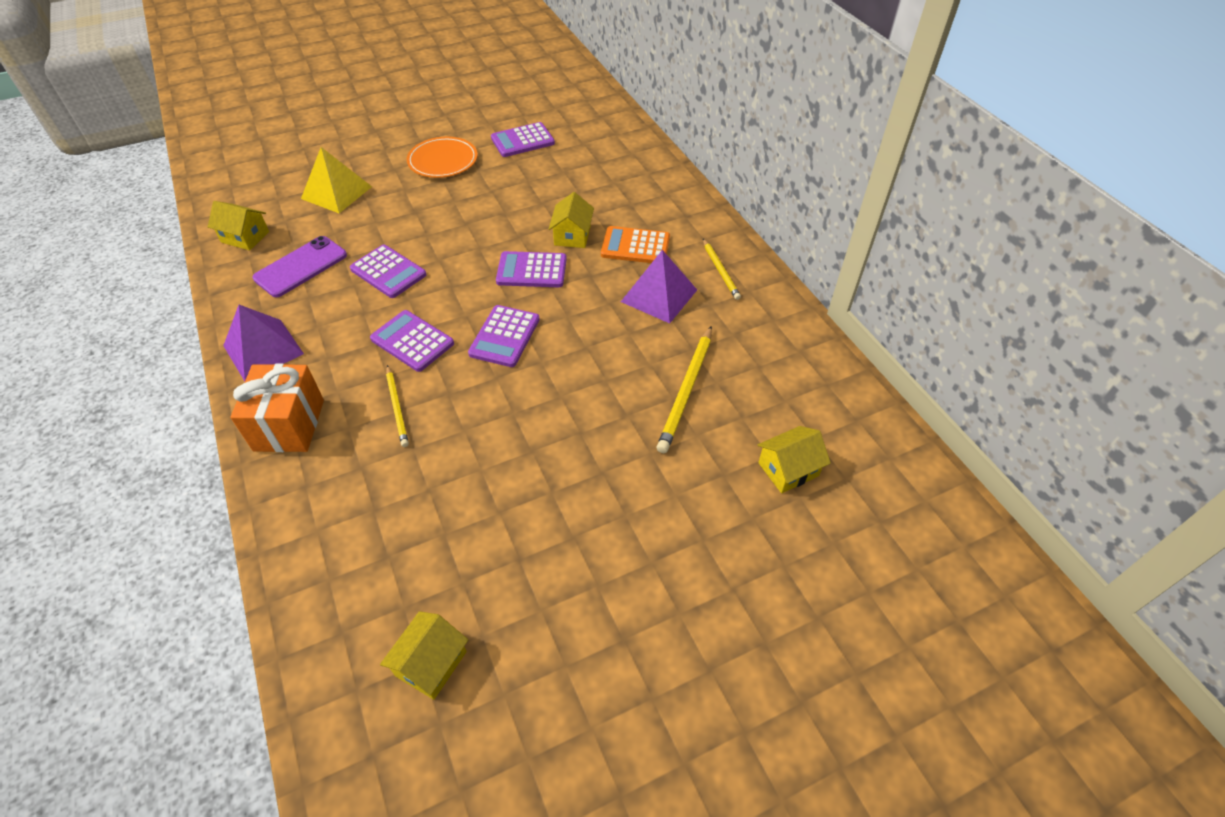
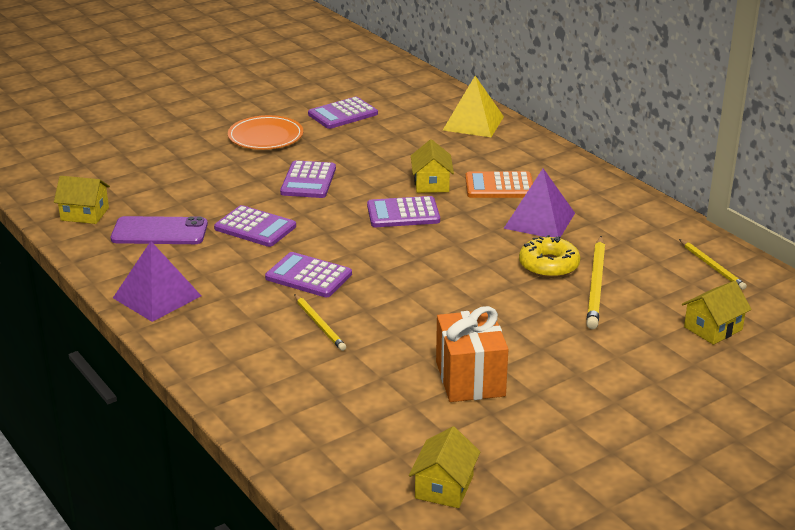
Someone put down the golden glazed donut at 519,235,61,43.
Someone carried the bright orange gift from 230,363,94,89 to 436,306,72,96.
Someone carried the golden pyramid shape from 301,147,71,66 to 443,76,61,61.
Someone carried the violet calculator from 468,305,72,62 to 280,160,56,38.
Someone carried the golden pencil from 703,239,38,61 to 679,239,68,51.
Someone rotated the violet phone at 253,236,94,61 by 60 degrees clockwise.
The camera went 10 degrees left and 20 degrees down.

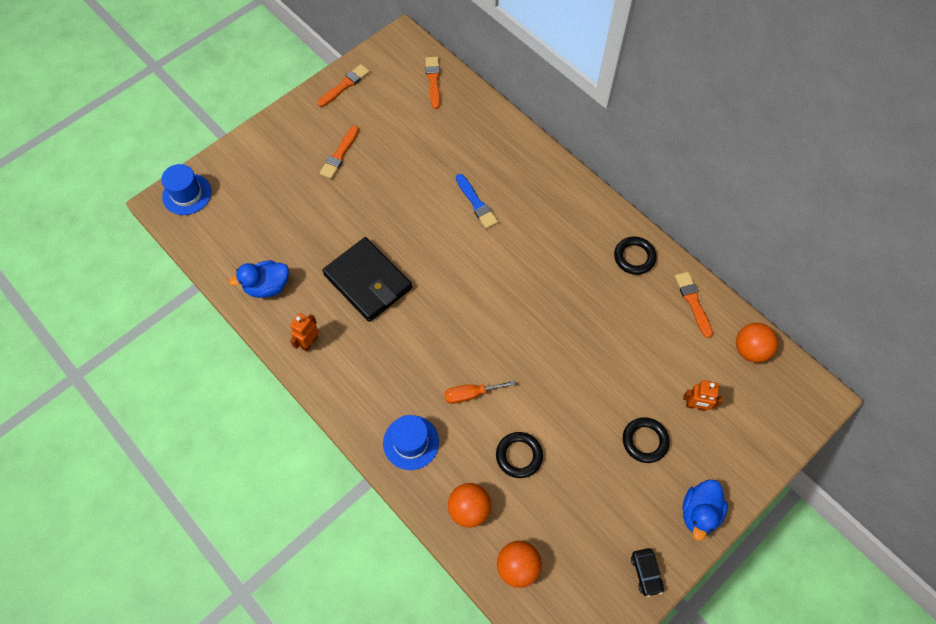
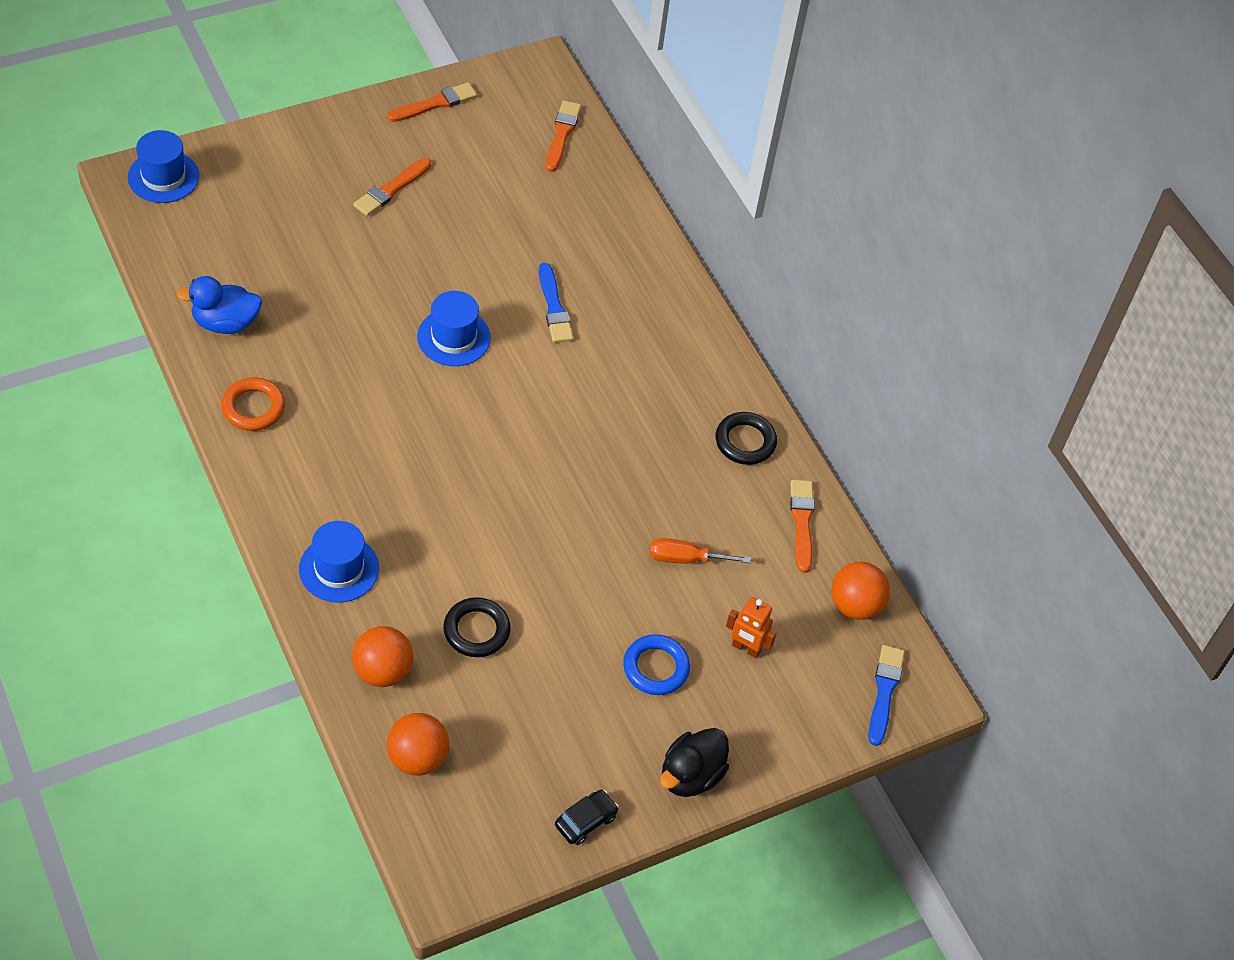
Someone took away the jet-black billfold at 322,237,90,85.
Someone put down the blue top hat at 417,291,74,75.
Someone put down the blue paint brush at 868,645,37,101.
Someone carried the bright orange screwdriver from 444,380,71,24 to 650,538,101,26.
Someone swapped the bright orange robot at 290,313,29,39 for the bright orange ring at 221,377,64,54.
Someone repainted the jet-black ring at 623,417,47,46, which became the blue ring at 623,634,67,61.
Someone repainted the blue rubber duck at 682,479,46,62, which became the jet-black rubber duck at 660,728,69,69.
Someone rotated the jet-black car at 631,548,33,49 by 135 degrees counterclockwise.
The camera went 10 degrees right and 10 degrees down.

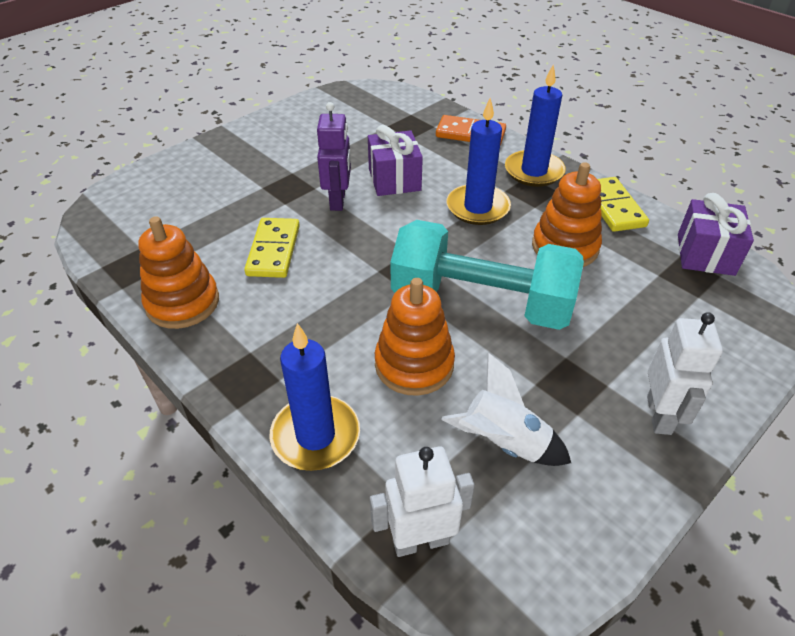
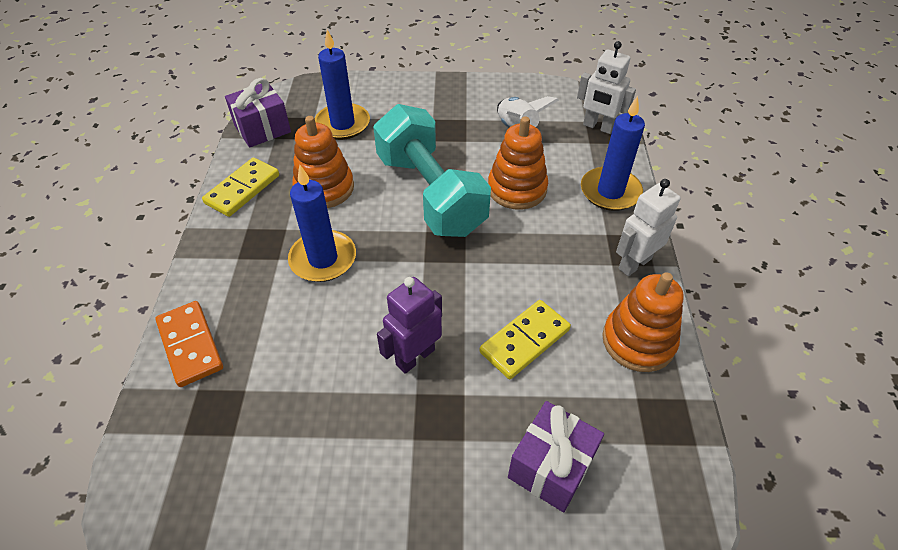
Someone carried the violet gift from 368,125,55,71 to 508,401,96,111.
Someone carried the blue candle from 505,64,61,123 to 315,30,55,110.
Someone carried the pure white robot from 647,312,76,123 to 616,179,65,97.
The camera went 135 degrees left and 5 degrees up.

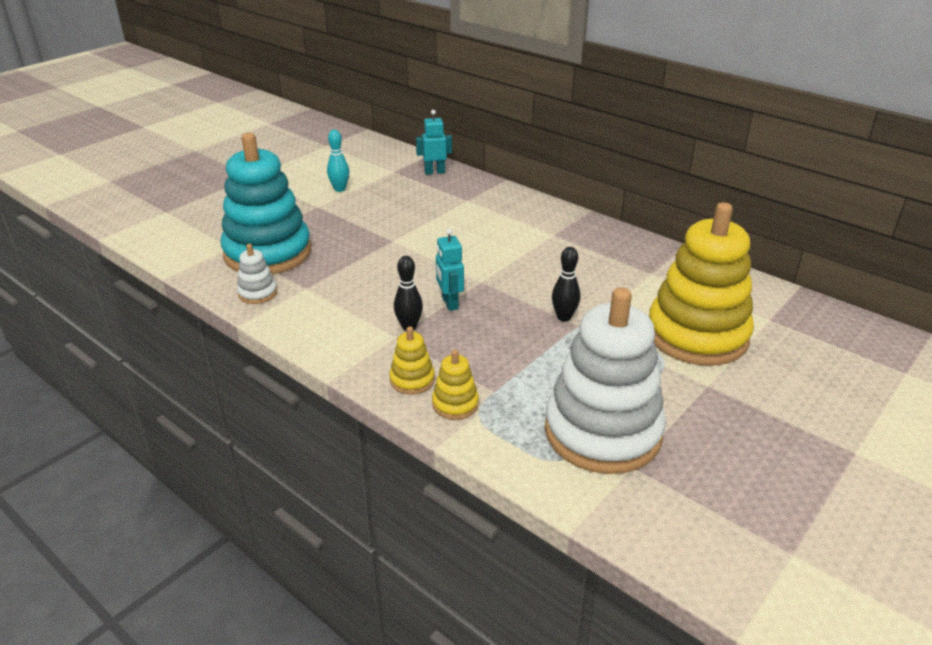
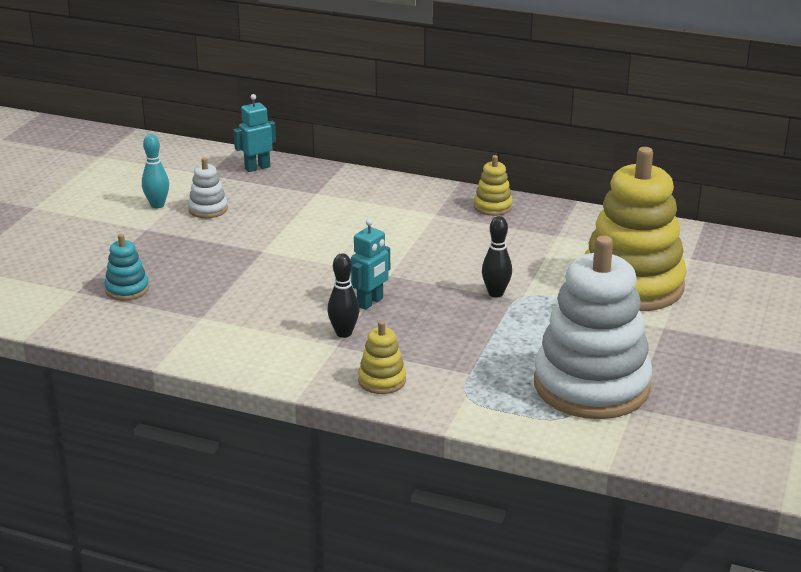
Someone carried the pure white stacking rings from 237,244,40,60 to 188,158,40,60.
Someone carried the golden stacking rings from 432,350,47,70 to 474,155,39,61.
Someone rotated the aqua robot at 436,228,28,83 by 105 degrees counterclockwise.
Someone scaled the aqua stacking rings at 221,133,90,141 by 0.42.
The camera went 20 degrees left and 5 degrees down.

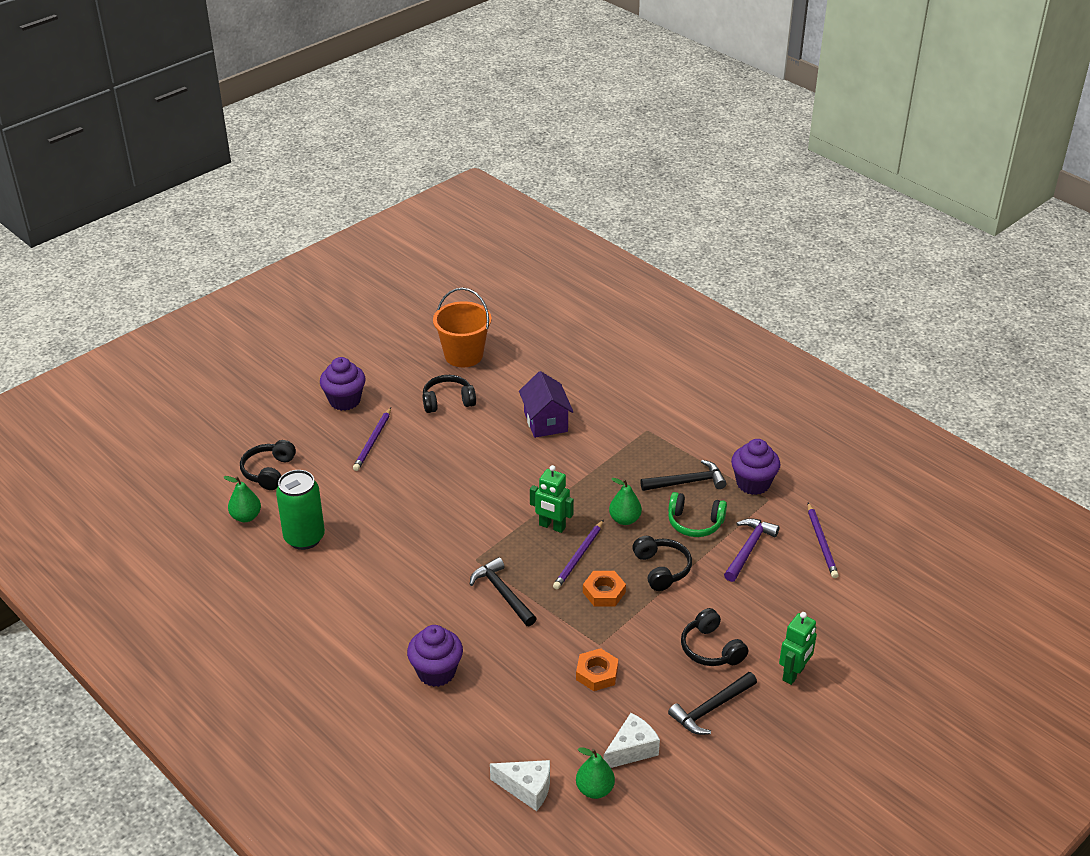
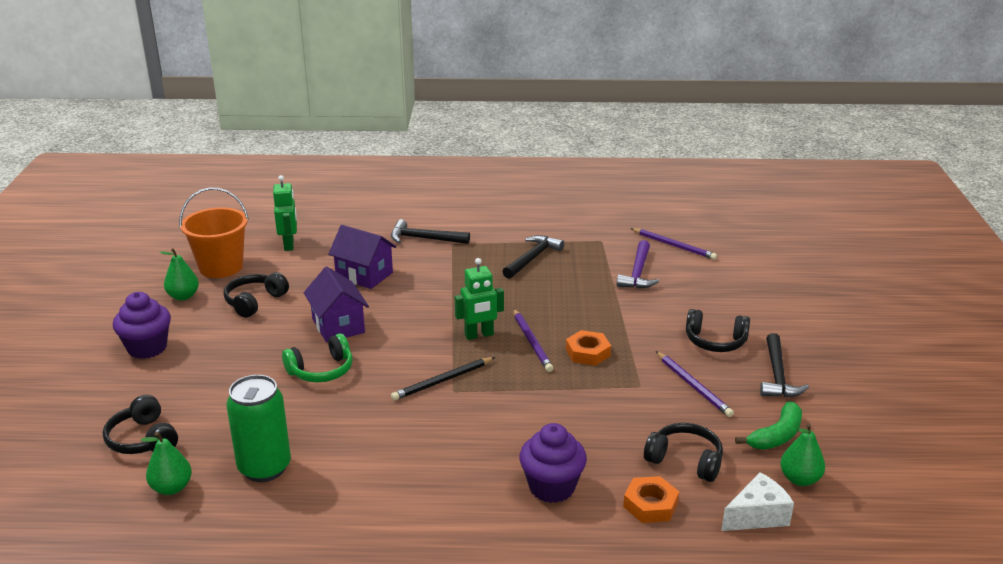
Someone took away the violet fairy cake at 731,439,49,56.
Someone put down the violet house at 304,267,65,75.
Someone put down the jet-black pencil at 391,357,104,44.
Someone carried the violet pencil from 353,407,38,64 to 656,351,78,66.
Someone carried the jet-black hammer from 470,557,67,69 to 391,219,79,25.
Someone carried the bright orange hex nut from 576,648,42,43 to 623,476,56,47.
Someone carried the leaf-green pear from 609,478,33,47 to 159,248,40,52.
Someone carried the jet-black over-ear headphones from 632,536,60,55 to 644,423,79,59.
Someone carried the leaf-green over-ear headphones from 668,492,59,45 to 282,333,70,49.
Someone carried the leaf-green robot from 779,612,38,73 to 273,175,24,76.
Someone swapped the pure white cheese wedge at 604,713,56,55 for the leaf-green toy banana at 735,401,67,49.
Someone rotated the violet hammer at 724,518,56,64 by 150 degrees counterclockwise.
The camera went 45 degrees left and 10 degrees down.

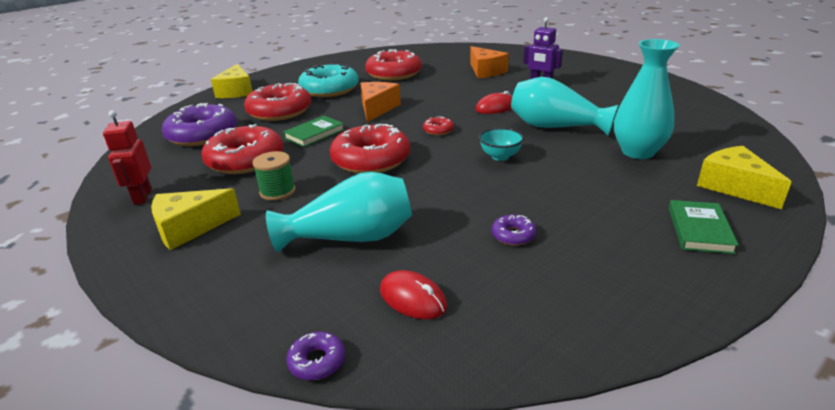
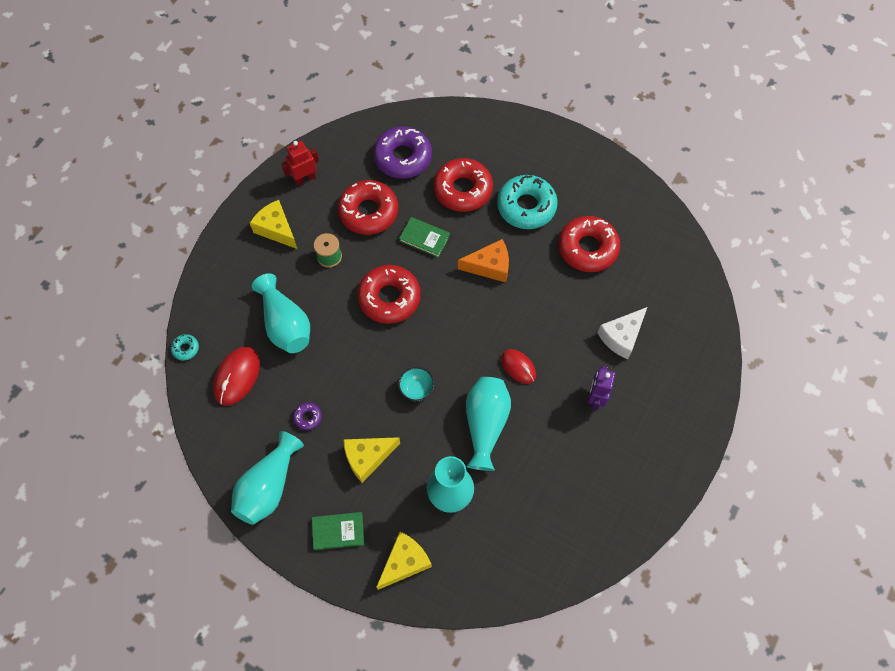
Someone took away the scarlet glazed donut at 423,116,31,19.
Someone put down the aqua tall vase at 231,431,73,94.
Someone carried the golden cheese wedge from 211,64,42,34 to 344,437,56,46.
Someone repainted the violet glazed donut at 286,332,59,48, which became the aqua glazed donut at 171,334,28,26.
Someone repainted the bright orange cheese wedge at 470,46,39,32, which became the pure white cheese wedge at 598,307,49,52.
Someone scaled the scarlet mouse at 380,270,67,49 by 1.51.
The camera went 70 degrees right and 35 degrees up.

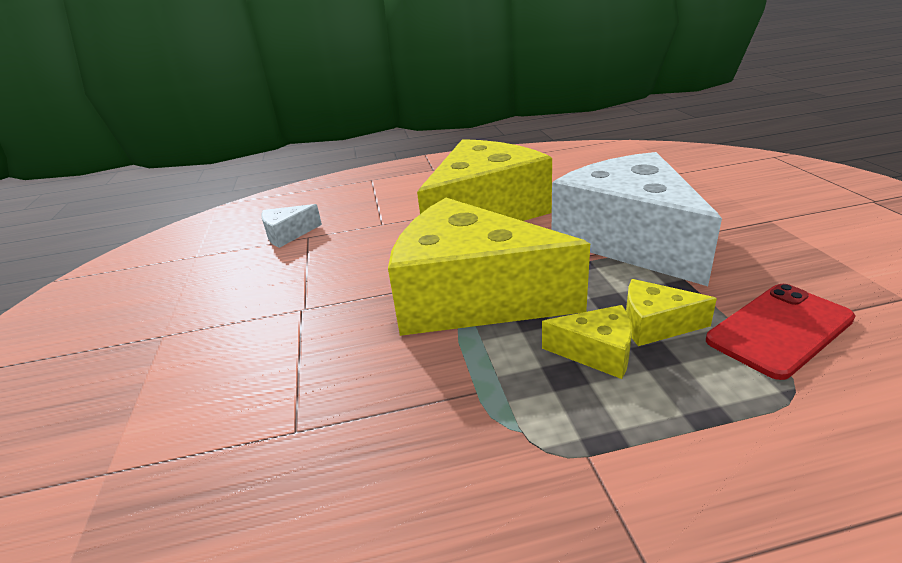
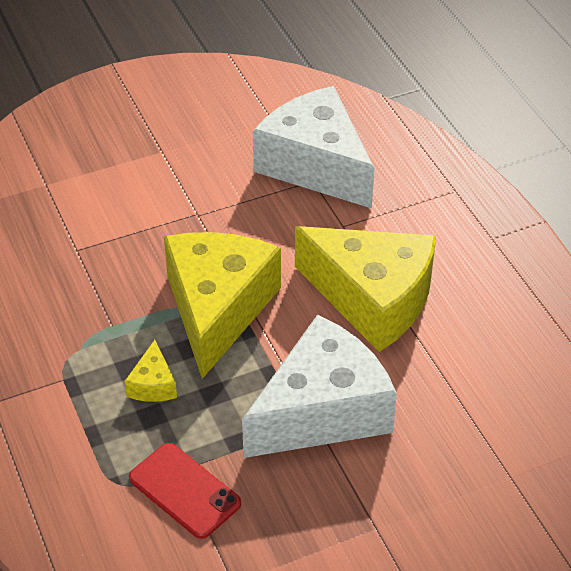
Someone took away the golden cheese wedge at 626,279,91,67.
Someone scaled the pure white cheese wedge at 261,204,61,44 by 2.46.
The camera went 75 degrees right and 15 degrees up.

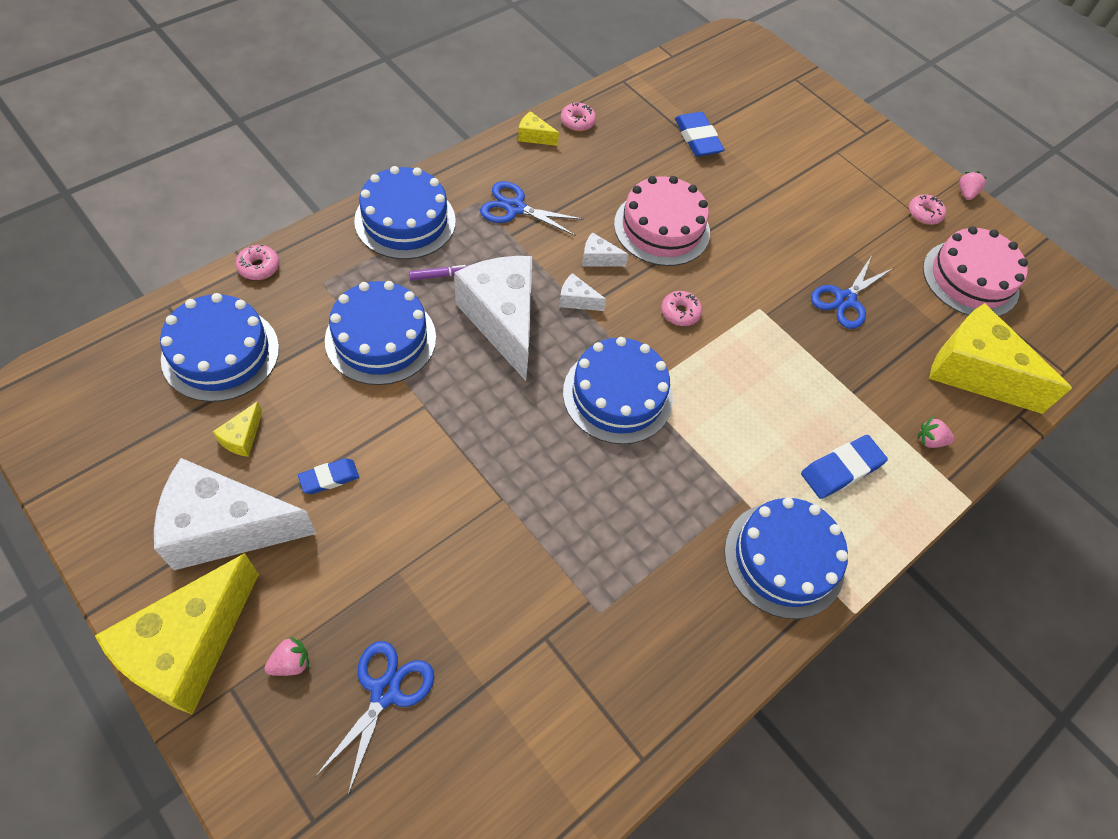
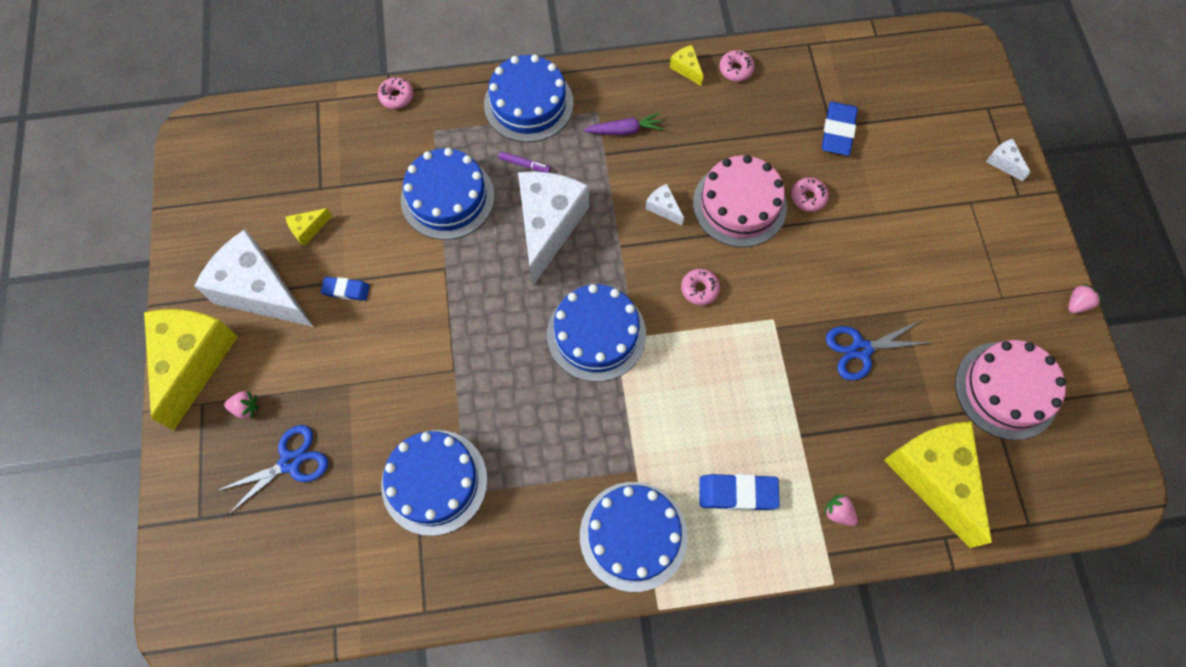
Someone carried the blue layer cake from 160,293,119,109 to 381,430,107,106.
Someone carried the pure white cheese wedge from 559,273,47,38 to 986,139,45,42.
Someone carried the rose-pink glazed donut from 909,194,37,31 to 791,177,38,35.
Someone swapped the blue shears at 480,181,104,55 for the violet carrot at 583,113,81,22.
Someone rotated the golden cheese wedge at 95,553,164,162 by 120 degrees clockwise.
The camera went 40 degrees right and 10 degrees up.

